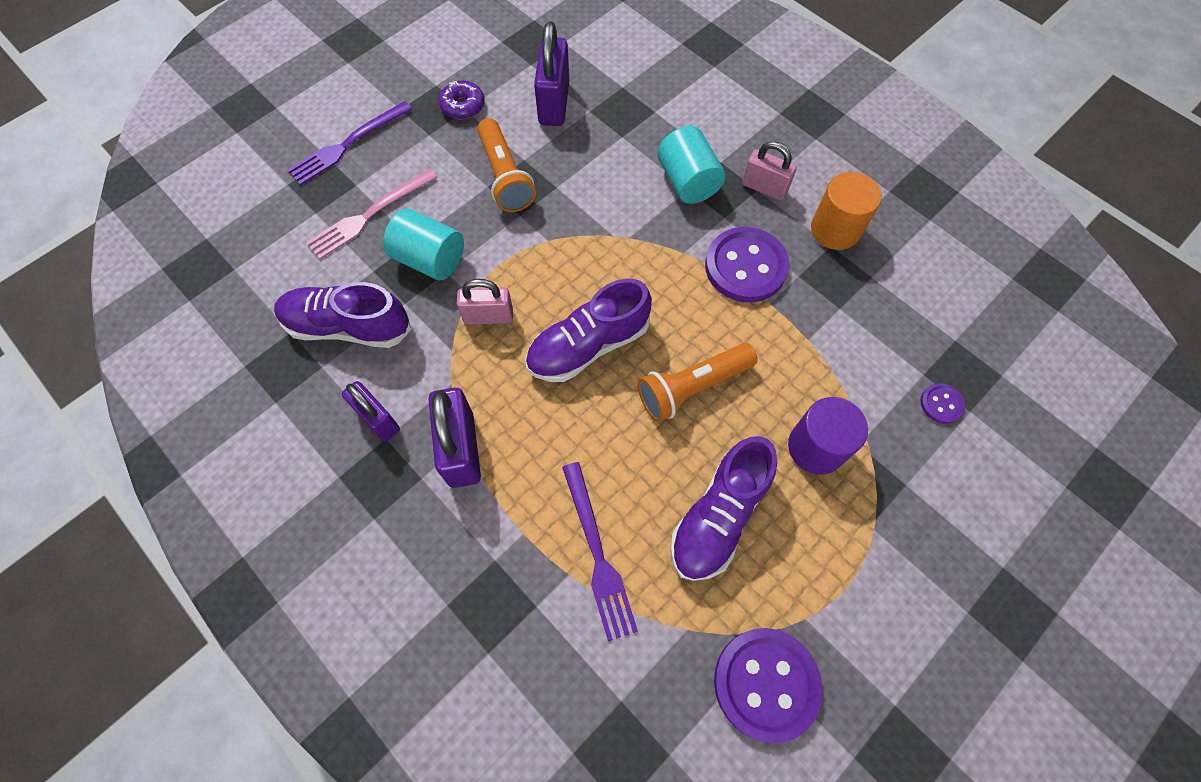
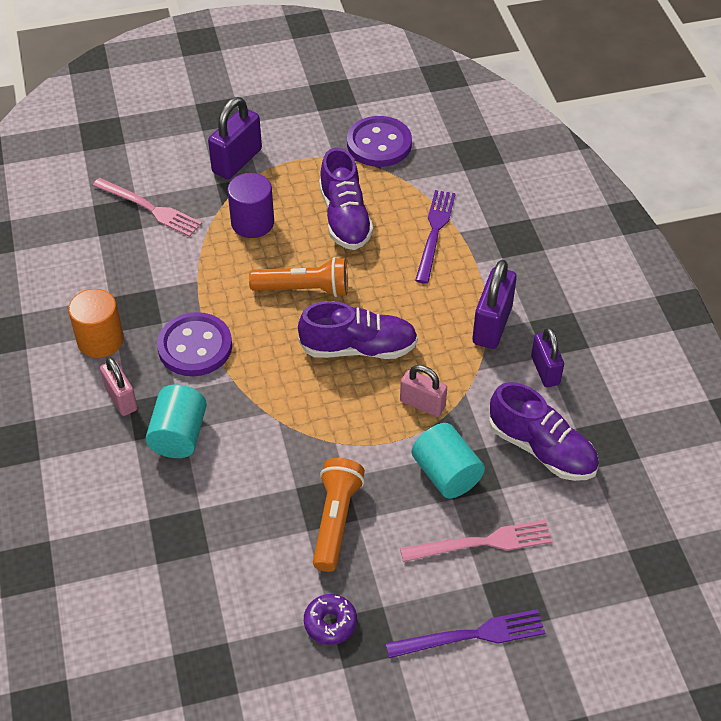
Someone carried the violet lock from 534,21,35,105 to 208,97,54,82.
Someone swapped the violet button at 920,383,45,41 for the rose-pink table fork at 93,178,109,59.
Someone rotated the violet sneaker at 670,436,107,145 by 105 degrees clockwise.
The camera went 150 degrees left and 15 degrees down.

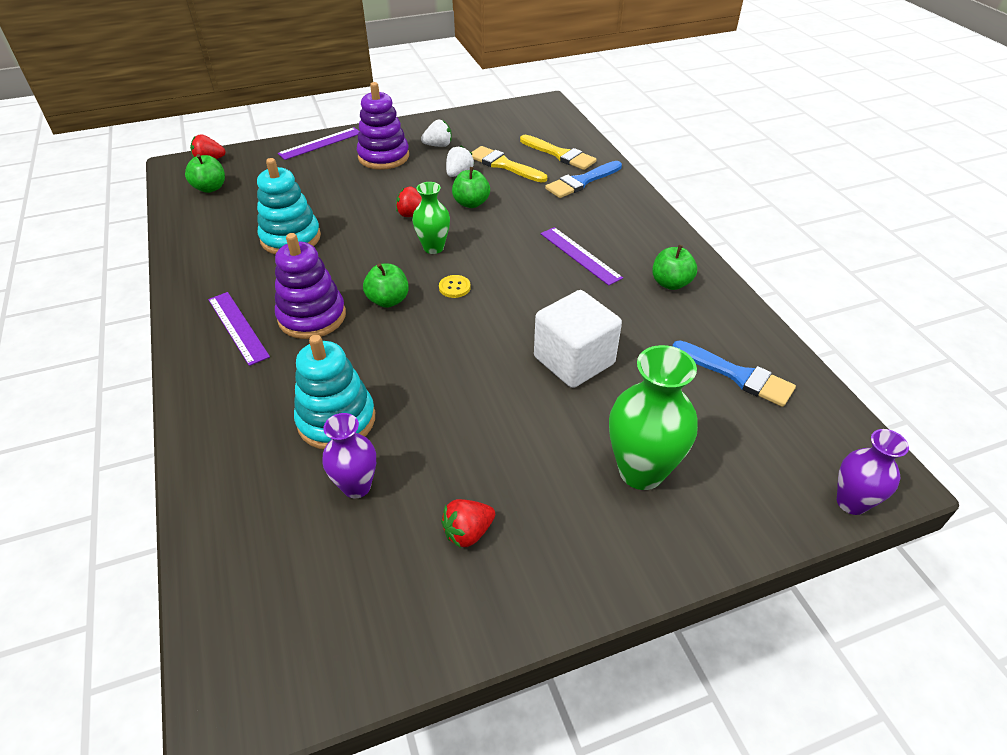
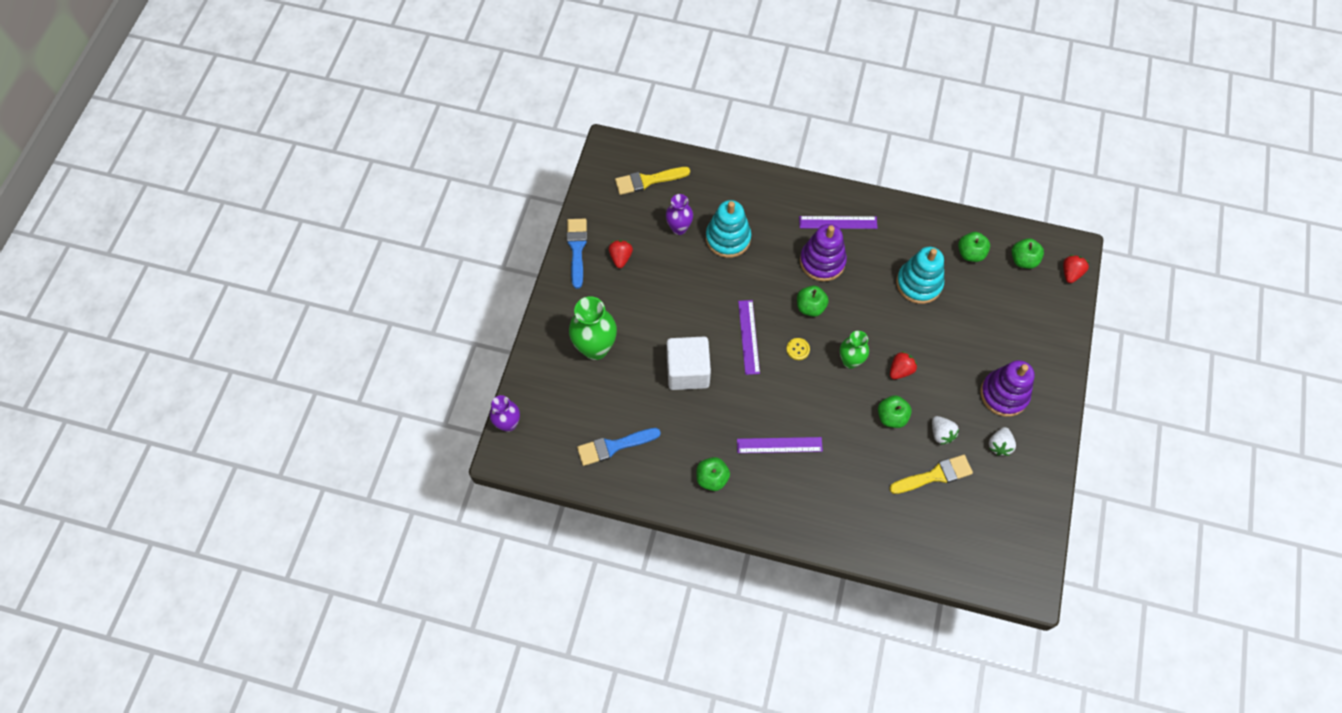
Someone put down the leaf-green apple fruit at 958,232,32,30.
Someone carried the violet ruler from 278,127,81,33 to 738,300,22,75.
Someone carried the golden paint brush from 520,135,77,35 to 615,167,75,28.
Someone carried the blue paint brush from 545,161,77,37 to 567,219,20,70.
The camera went 125 degrees right and 20 degrees up.

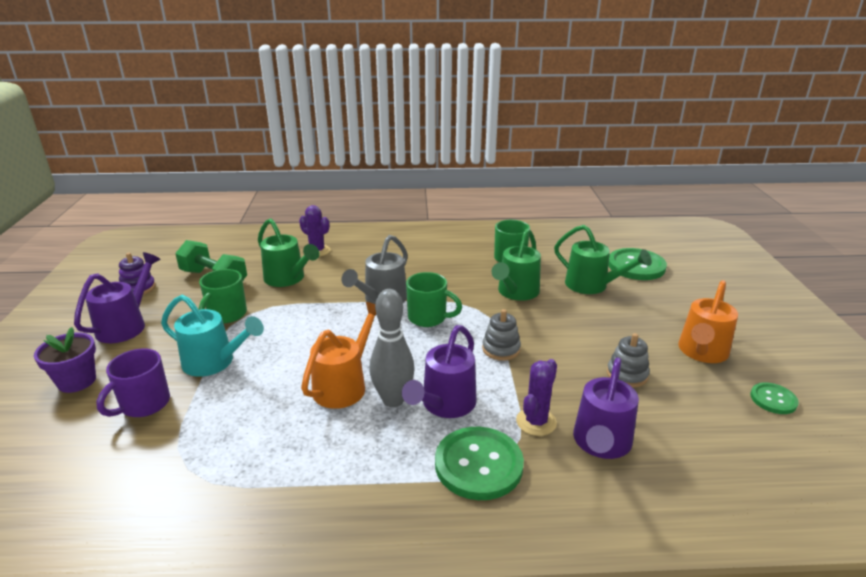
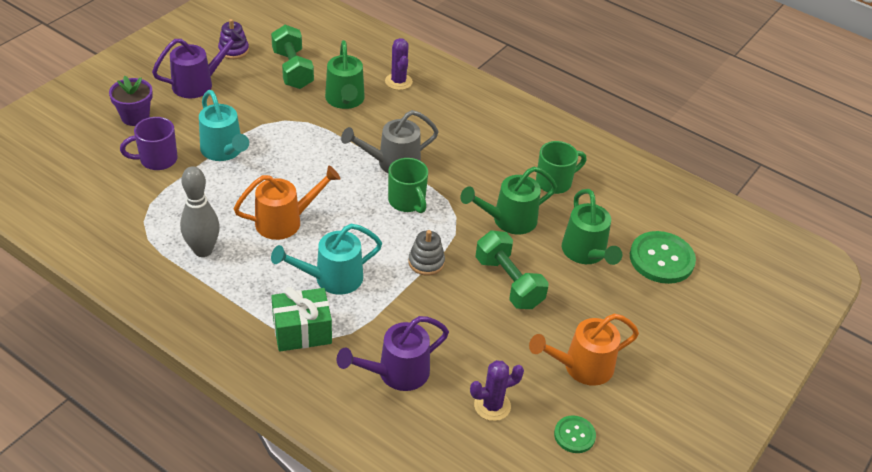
Someone took away the leaf-green coffee mug at 199,269,48,54.
Someone took away the gray stacking rings at 607,333,43,54.
Someone put down the leaf-green hand weight at 475,230,74,79.
Someone carried the gray skittle from 369,289,46,118 to 180,166,40,91.
Someone carried the violet saguaro cactus from 516,359,41,77 to 470,360,54,61.
Someone swapped the leaf-green button at 435,427,89,73 for the leaf-green gift at 271,287,61,65.
Someone repainted the violet watering pot at 402,325,75,93, which became the aqua watering pot at 271,224,111,71.
The camera went 35 degrees right and 15 degrees up.

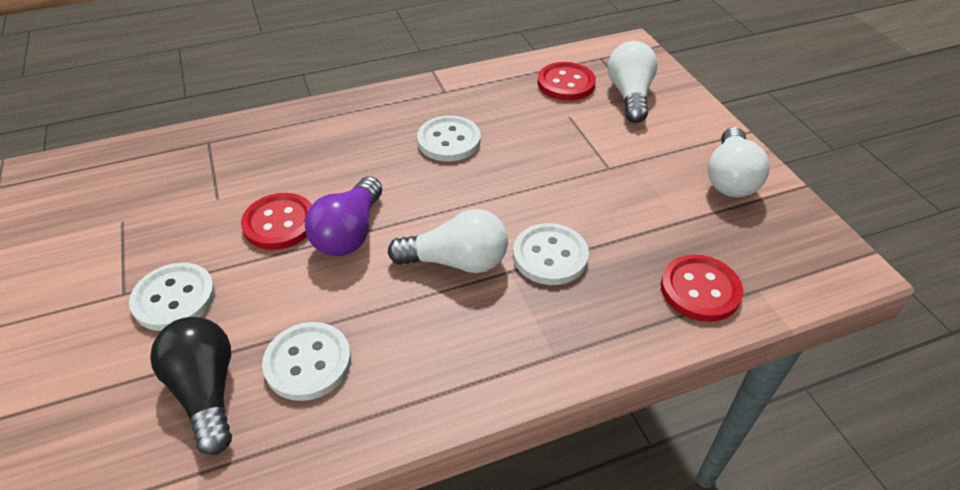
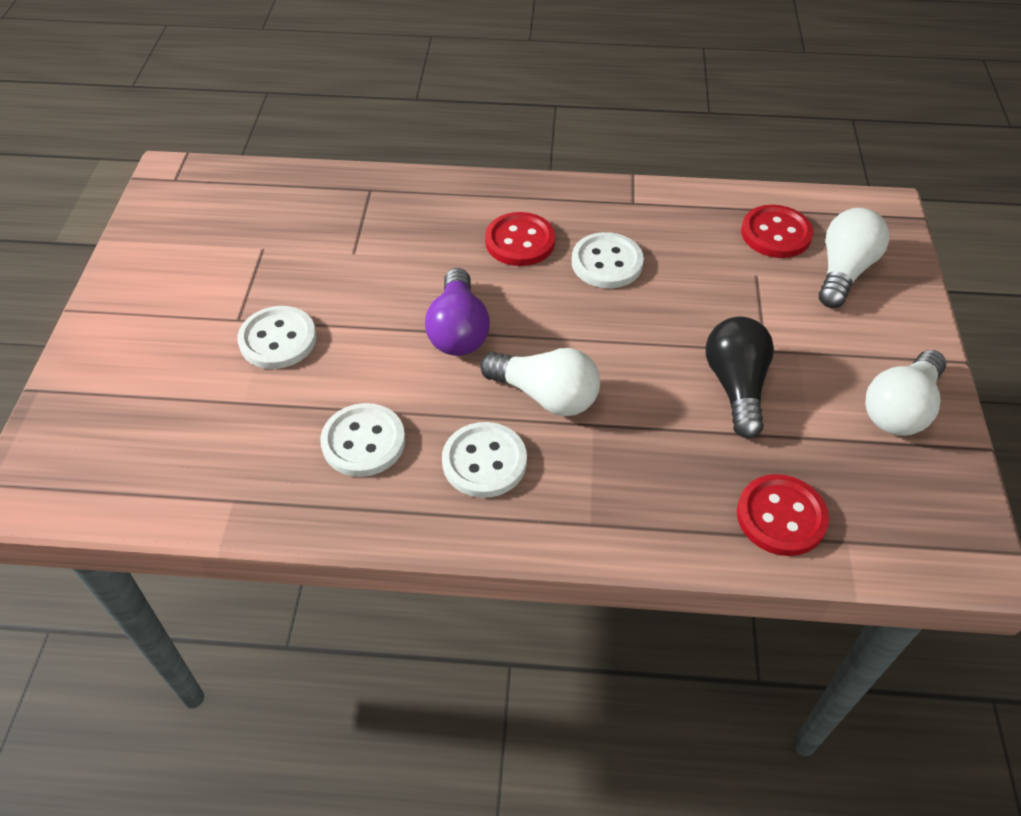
Someone carried the jet-black bulb from 150,317,82,138 to 706,316,68,122.
Someone carried the scarlet button from 241,193,71,57 to 485,212,70,54.
Someone carried the pure white button from 513,223,76,62 to 442,422,85,76.
Someone rotated the violet bulb at 305,176,77,80 by 45 degrees counterclockwise.
The camera went 25 degrees right and 5 degrees up.

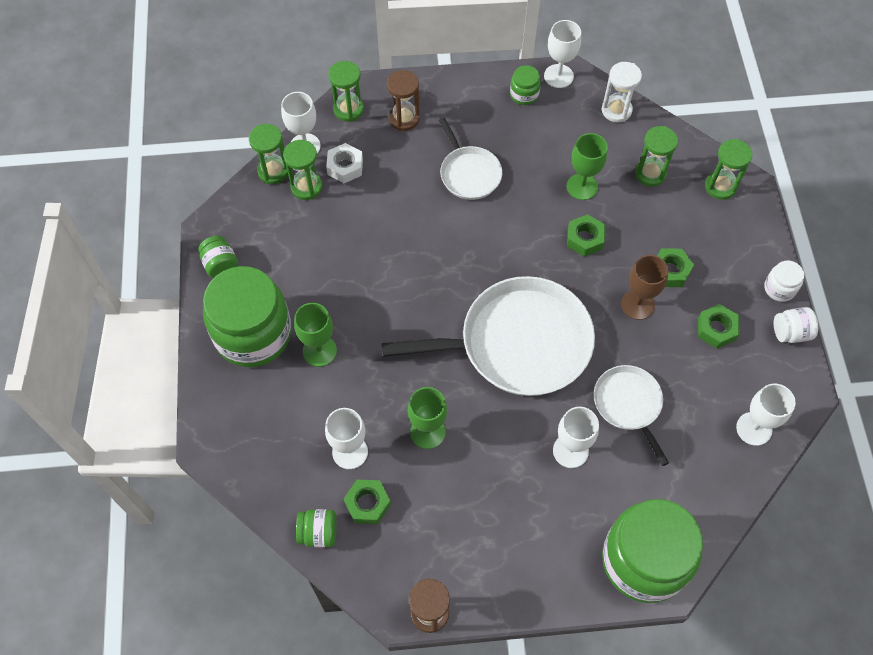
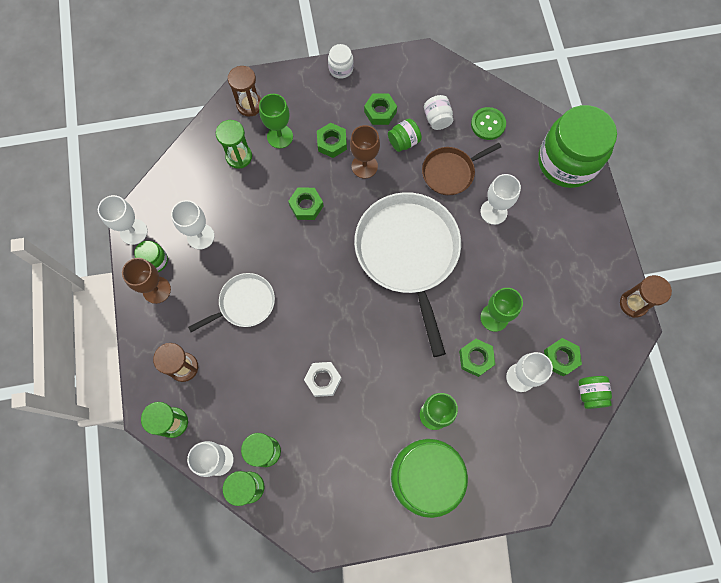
Someone took away the pure white sandglass at 602,62,40,60.
Someone put down the brown chalice at 122,258,49,46.
Someone put down the leaf-green hex nut at 459,339,36,38.
Someone put down the leaf-green button at 471,107,35,33.
Someone carried the leaf-green jam jar from 199,236,39,42 to 388,119,34,33.
Someone carried the pure white hex nut from 326,143,37,40 to 304,362,38,35.
Someone carried the leaf-green chalice from 567,133,41,67 to 259,94,34,54.
Someone carried the pure white chalice from 736,384,60,62 to 171,200,43,50.
Someone carried the pure white jam jar from 774,307,44,36 to 424,95,29,35.
Someone repainted the pure white frying pan at 594,365,75,101, which became the brown frying pan at 422,143,79,52.
Someone repainted the leaf-green sandglass at 705,139,47,61, which became the brown sandglass at 228,66,33,51.
The camera went 95 degrees left and 10 degrees up.

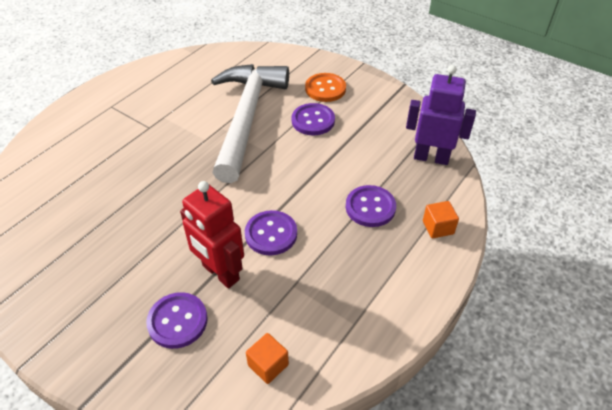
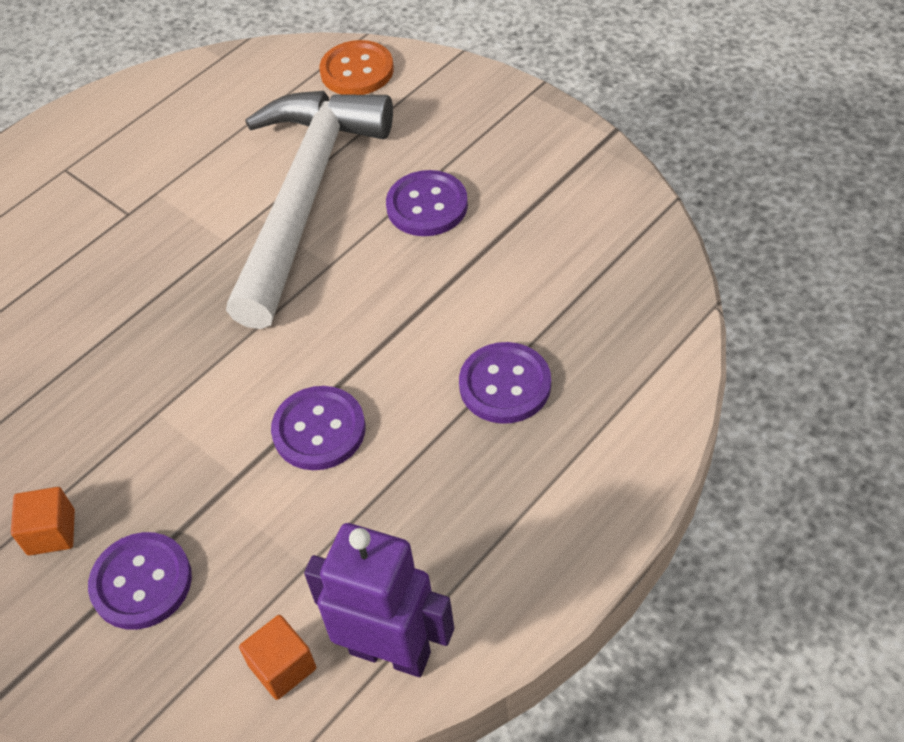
Someone took away the scarlet robot at 180,181,64,107.
Someone carried the bright orange button from 305,73,41,29 to 319,40,75,55.
Someone carried the violet robot from 406,65,70,100 to 304,523,150,154.
Someone carried the bright orange cube from 423,201,36,37 to 11,487,64,69.
The camera went 10 degrees right and 5 degrees up.

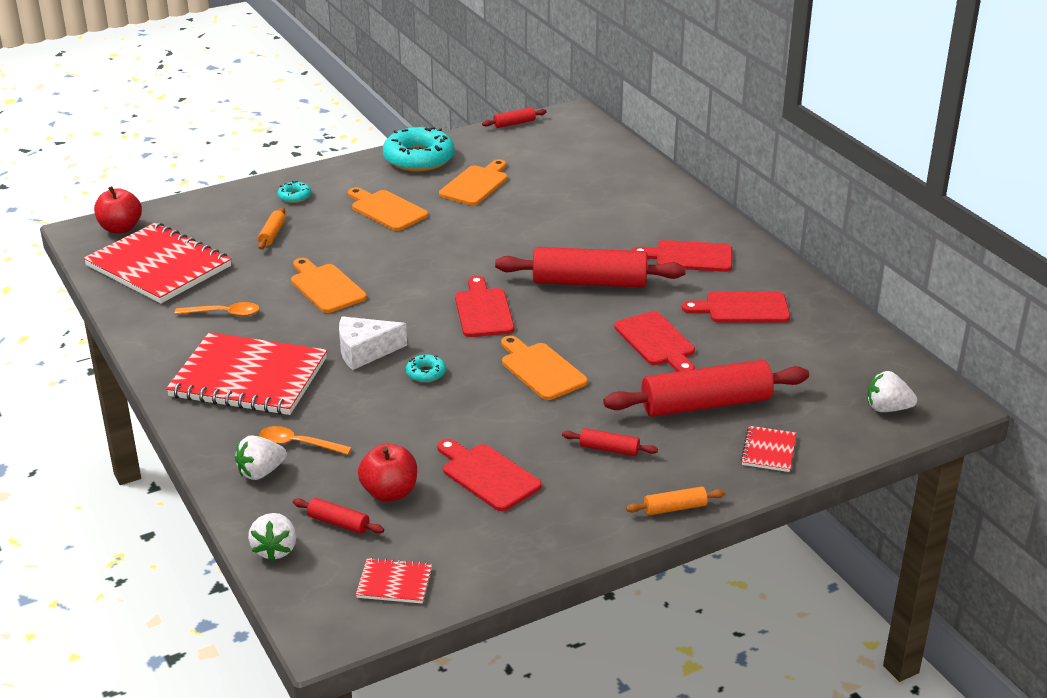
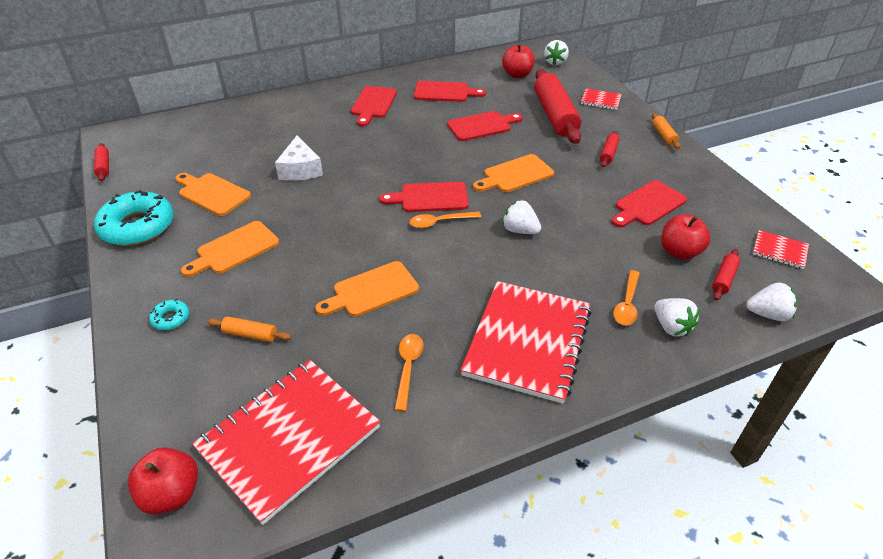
Someone took away the scarlet rolling pin at 495,247,191,41.
Someone put down the bright orange tablespoon at 409,212,72,16.
Someone put down the scarlet apple fruit at 502,44,33,34.
Someone carried the pure white cheese wedge from 339,316,68,54 to 275,136,48,45.
Someone swapped the aqua glazed donut at 406,354,40,28 for the pure white berry at 502,200,39,34.
Someone rotated the scarlet notepad at 356,557,76,46 by 75 degrees counterclockwise.
Someone rotated the scarlet cutting board at 682,292,108,31 by 90 degrees counterclockwise.
The camera went 85 degrees left and 10 degrees up.

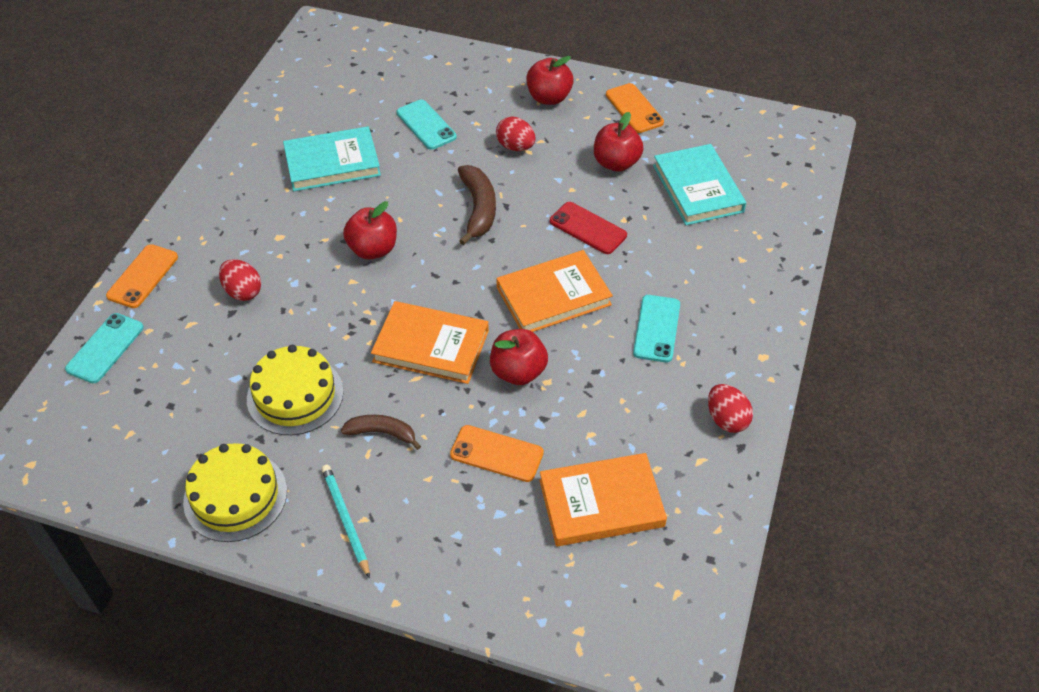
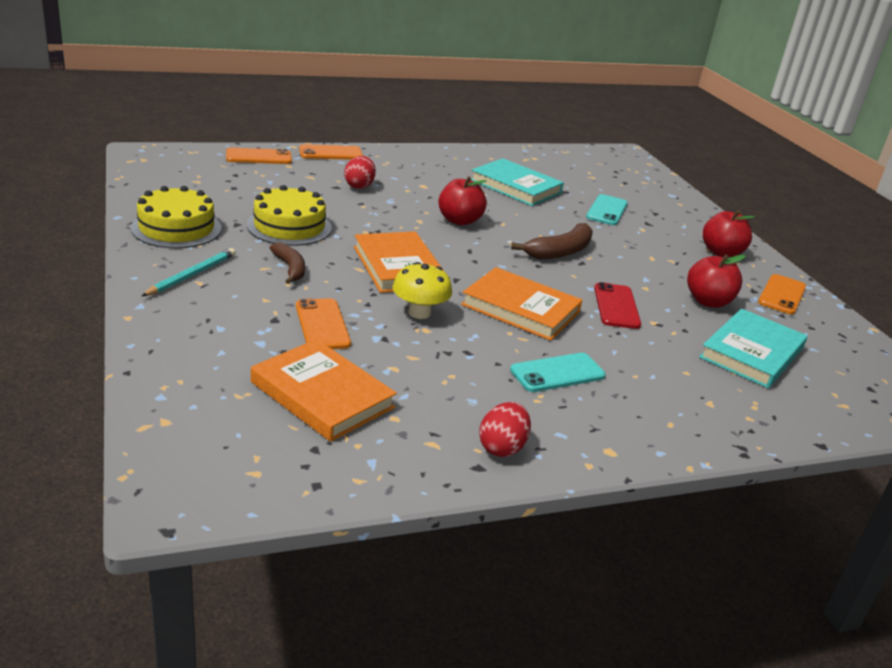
Someone took away the scarlet egg shape at 496,117,40,34.
Someone swapped the scarlet apple fruit at 490,329,58,56 for the golden toadstool at 392,262,60,57.
Someone repainted the aqua phone at 65,313,79,70, which became the bright orange phone at 226,148,66,16.
The camera went 50 degrees right and 20 degrees down.

